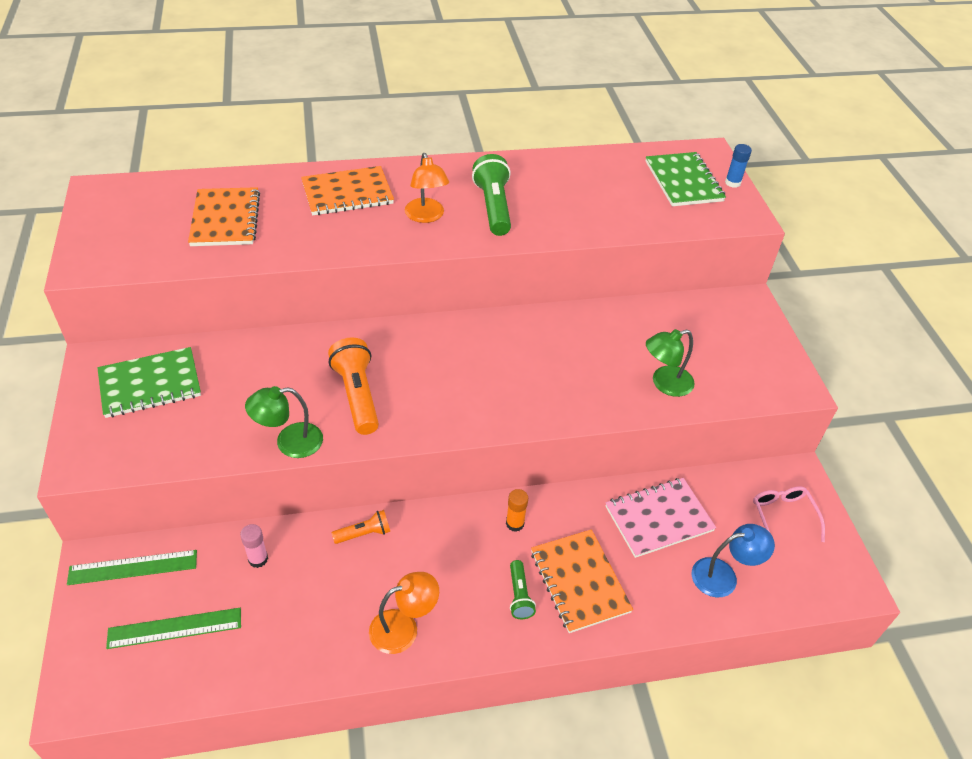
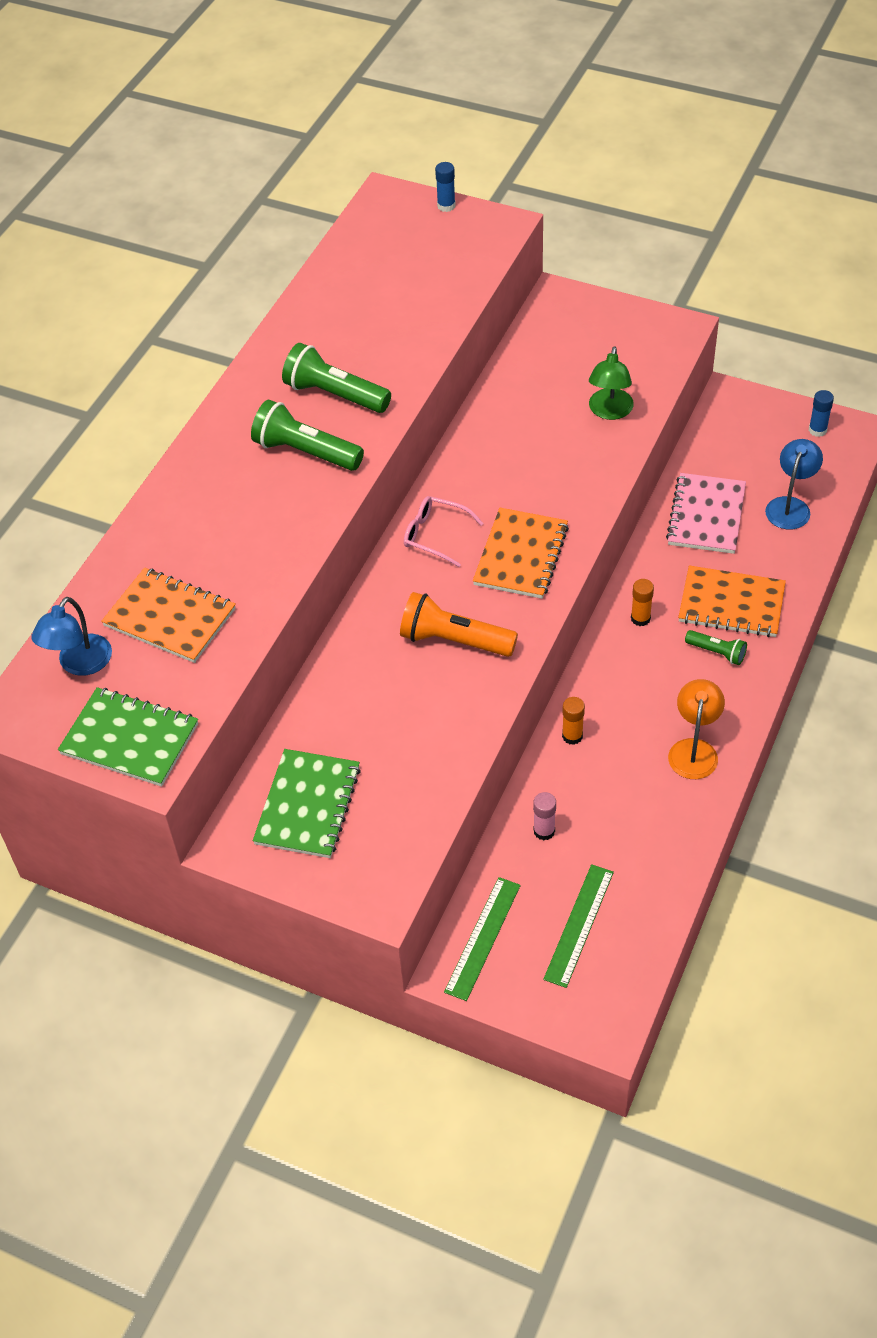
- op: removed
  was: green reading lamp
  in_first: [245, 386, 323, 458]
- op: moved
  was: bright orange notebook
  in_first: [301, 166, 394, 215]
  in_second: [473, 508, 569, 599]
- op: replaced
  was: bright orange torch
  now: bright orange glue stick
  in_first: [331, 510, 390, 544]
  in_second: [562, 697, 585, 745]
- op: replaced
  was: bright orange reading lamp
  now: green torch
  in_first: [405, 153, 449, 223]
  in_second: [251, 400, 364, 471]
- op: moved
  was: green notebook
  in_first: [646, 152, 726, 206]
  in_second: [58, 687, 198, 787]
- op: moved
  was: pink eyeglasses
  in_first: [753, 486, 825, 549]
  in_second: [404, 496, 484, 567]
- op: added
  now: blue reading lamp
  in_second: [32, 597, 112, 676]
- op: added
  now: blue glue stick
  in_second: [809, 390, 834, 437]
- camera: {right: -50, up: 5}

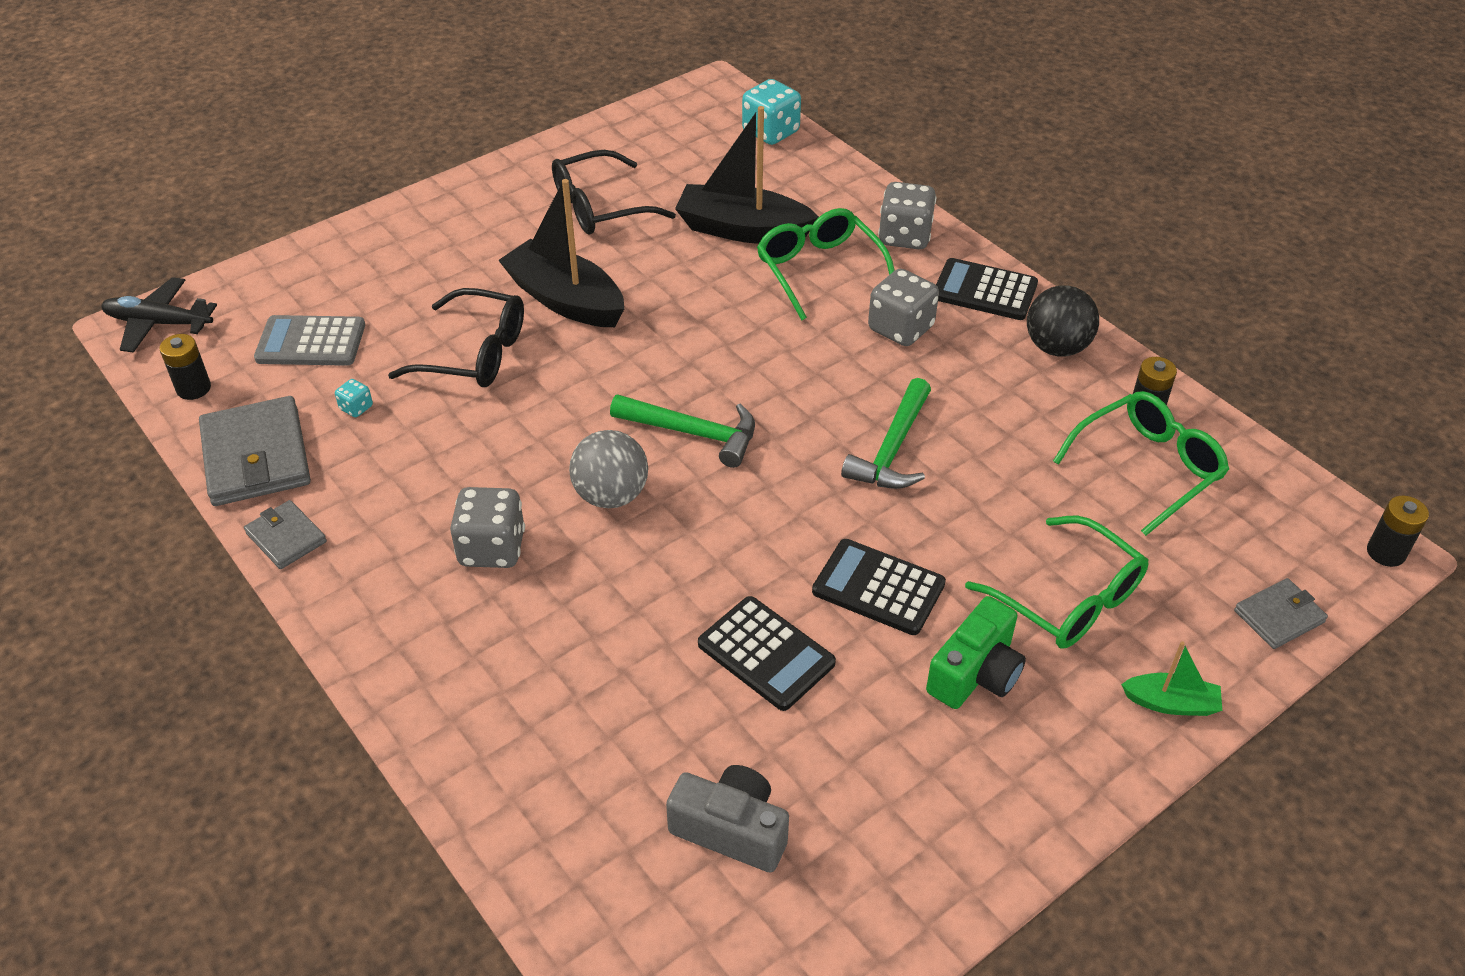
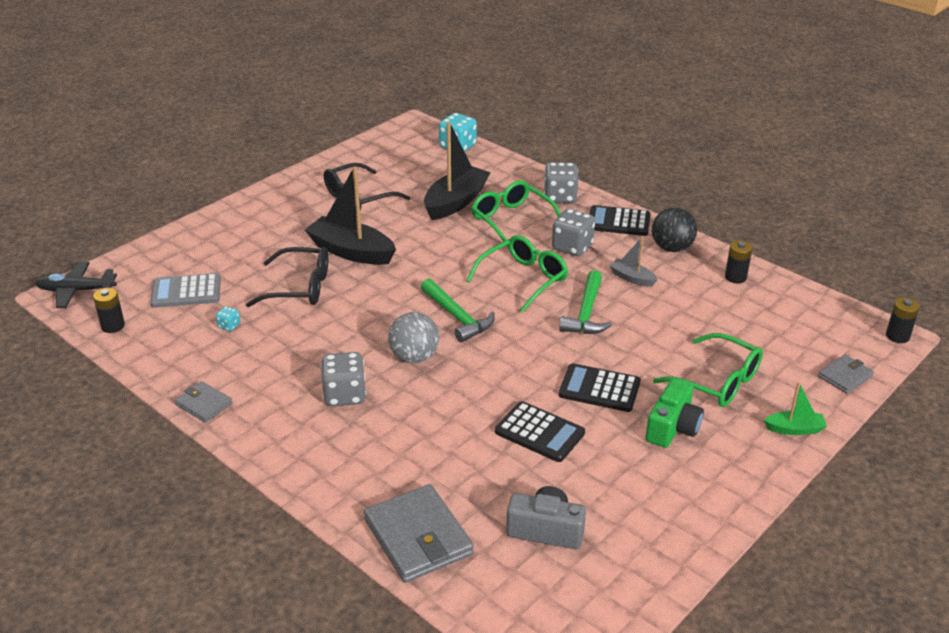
- op: moved
  was: ash-grey wallet
  in_first: [199, 396, 311, 506]
  in_second: [364, 484, 474, 583]
- op: turned
  was: green claw hammer
  in_first: [610, 394, 755, 468]
  in_second: [421, 278, 495, 343]
  clockwise: 45
- op: turned
  was: black sailboat
  in_first: [675, 106, 819, 244]
  in_second: [424, 122, 491, 220]
  clockwise: 120
- op: moved
  was: green eyeglasses
  in_first: [1053, 391, 1229, 536]
  in_second: [466, 235, 568, 313]
- op: added
  now: ash-grey sailboat
  in_second: [609, 237, 658, 287]
- camera: {right: -10, up: -10}

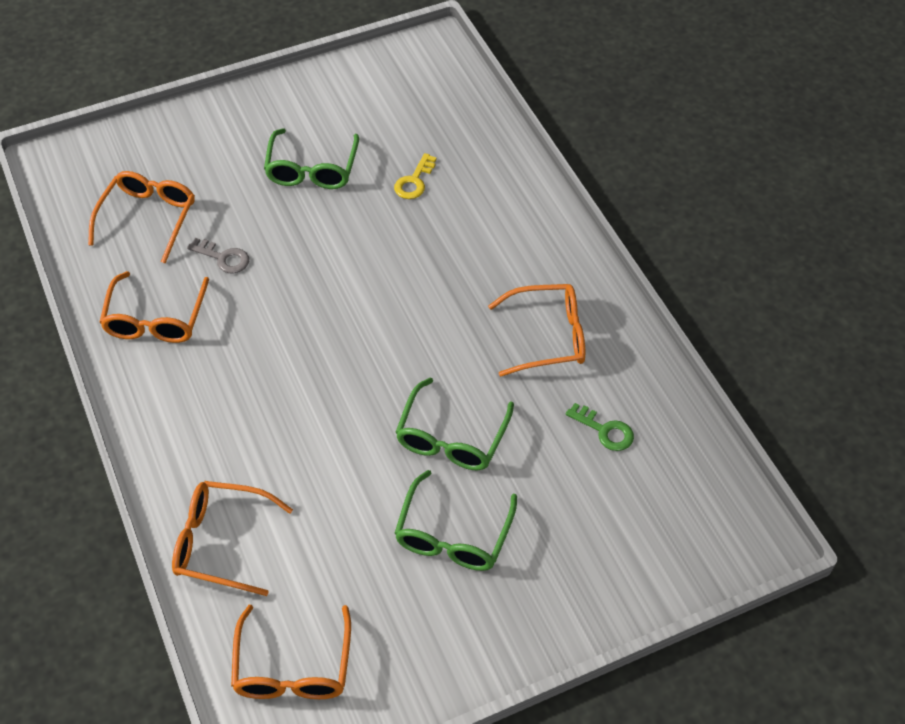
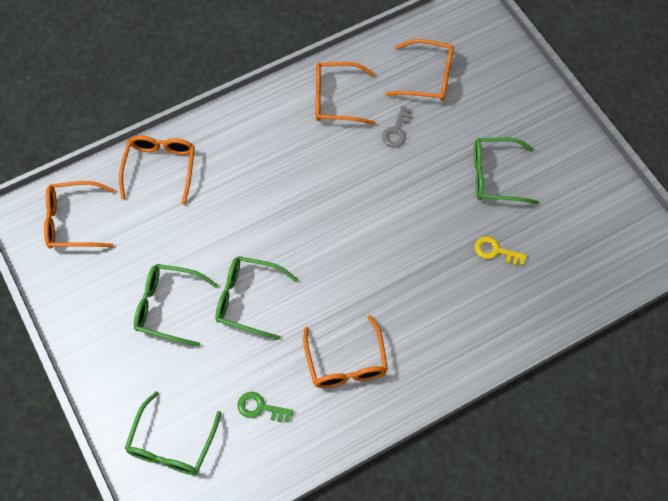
- op: turned
  was: green key
  in_first: [566, 403, 634, 451]
  in_second: [238, 392, 293, 422]
  clockwise: 75
- op: added
  now: green eyeglasses
  in_second: [125, 391, 221, 475]
- camera: {right: 85, up: 10}

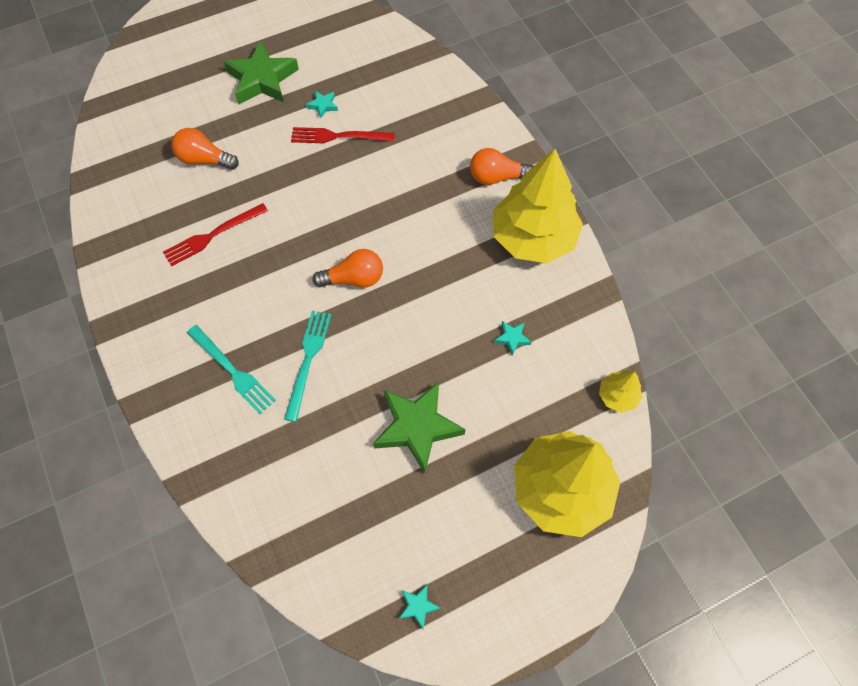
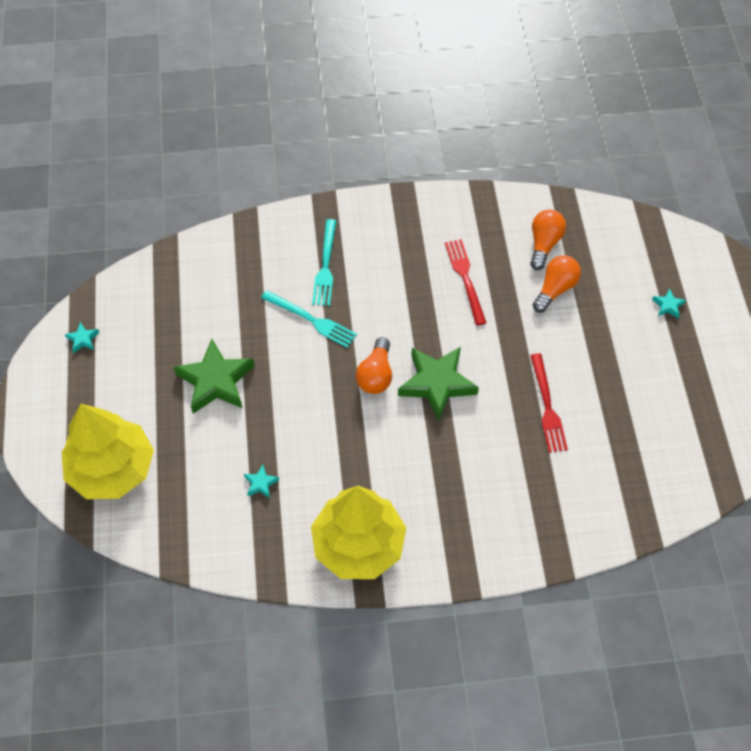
- op: turned
  was: turquoise fork
  in_first: [187, 325, 276, 414]
  in_second: [312, 219, 336, 306]
  clockwise: -60
- op: moved
  was: green five-pointed star
  in_first: [224, 41, 299, 105]
  in_second: [398, 347, 479, 420]
- op: turned
  was: crimson fork
  in_first: [291, 127, 395, 143]
  in_second: [530, 353, 568, 453]
  clockwise: 150
- op: moved
  was: turquoise five-pointed star
  in_first: [306, 91, 338, 118]
  in_second: [652, 289, 686, 318]
- op: moved
  was: bright orange bulb
  in_first: [470, 148, 533, 185]
  in_second: [530, 209, 566, 270]
- op: removed
  was: bright yellow fir tree
  in_first: [599, 371, 642, 413]
- camera: {right: 110, up: -5}

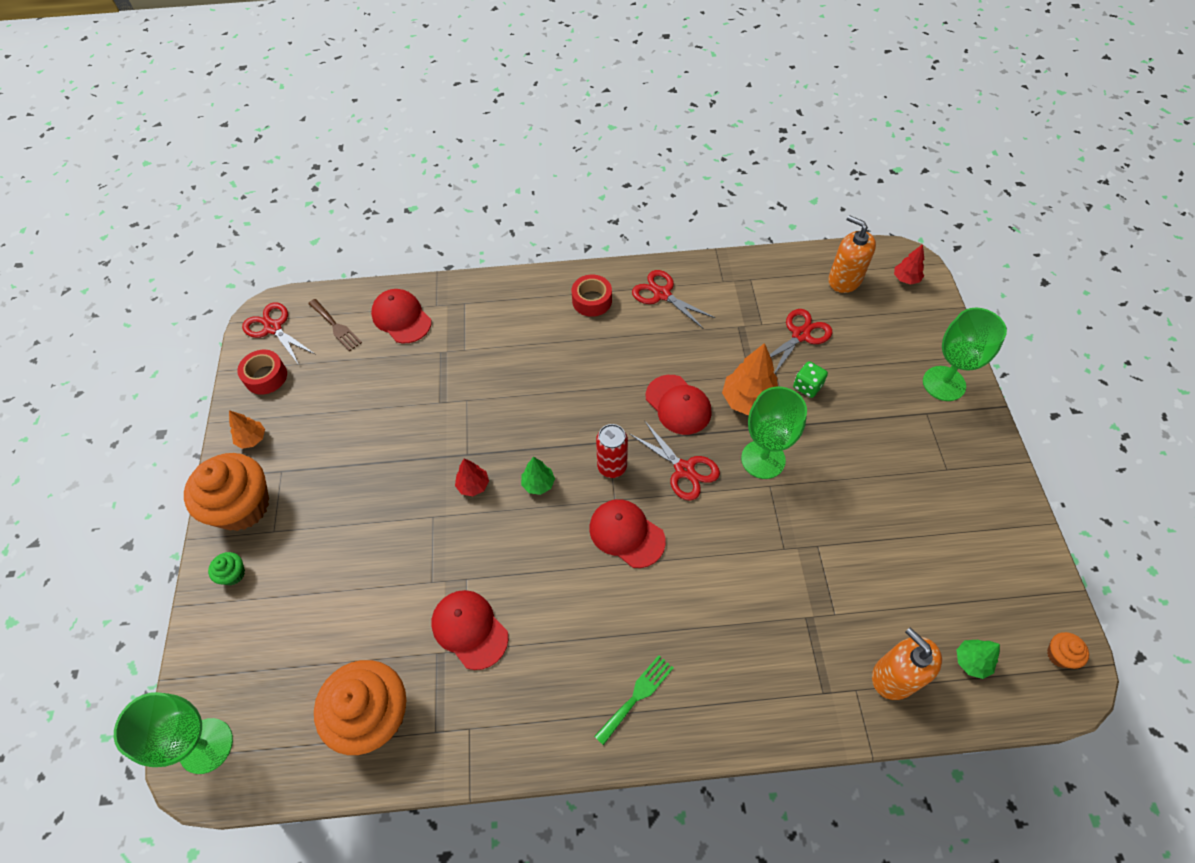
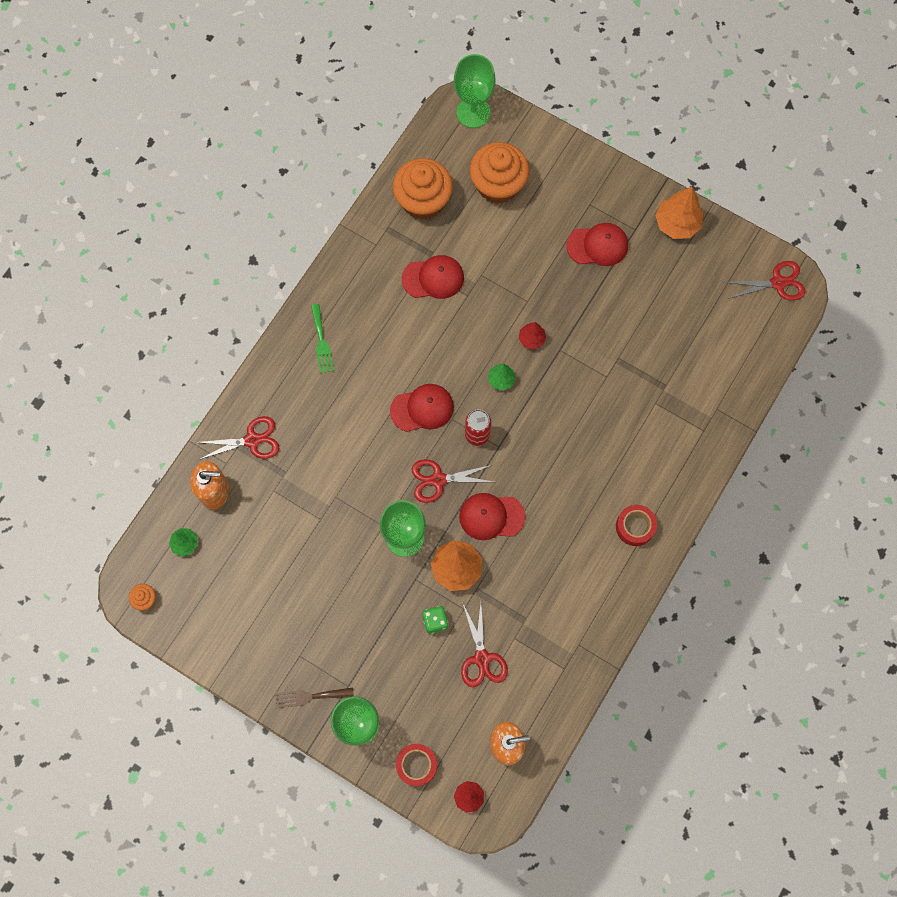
- op: moved
  was: bright orange fairy cake
  in_first: [184, 453, 269, 531]
  in_second: [469, 142, 529, 204]
- op: removed
  was: green fairy cake
  in_first: [208, 552, 245, 585]
- op: resized
  was: bright orange fir tree
  in_first: [229, 410, 265, 449]
  in_second: [655, 187, 703, 239]
  ratio: 1.77
- op: moved
  was: crimson sticky tape
  in_first: [237, 350, 287, 394]
  in_second: [396, 744, 437, 786]
- op: moved
  was: dark brown fork
  in_first: [308, 299, 362, 351]
  in_second: [275, 688, 354, 708]
- op: moved
  was: crimson baseball cap
  in_first: [371, 289, 431, 343]
  in_second: [566, 223, 628, 266]
- op: moved
  was: crimson scissors
  in_first: [632, 270, 715, 329]
  in_second: [195, 416, 279, 460]
- camera: {right: 125, up: 15}

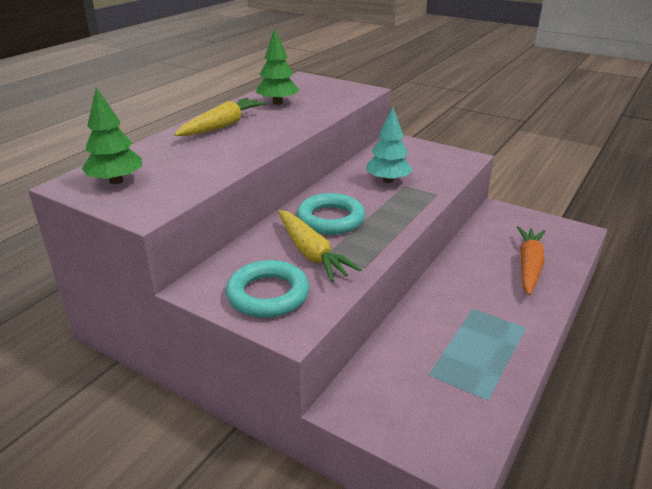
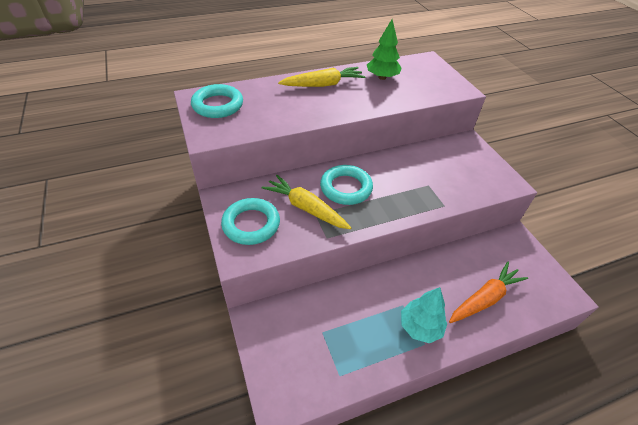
- op: replaced
  was: green fir tree
  now: turquoise ring
  in_first: [82, 87, 142, 184]
  in_second: [191, 84, 243, 118]
- op: turned
  was: bright yellow root vegetable
  in_first: [278, 210, 362, 282]
  in_second: [262, 175, 351, 229]
  clockwise: 120
- op: moved
  was: turquoise fir tree
  in_first: [366, 107, 413, 183]
  in_second: [401, 287, 447, 343]
- camera: {right: 35, up: 15}

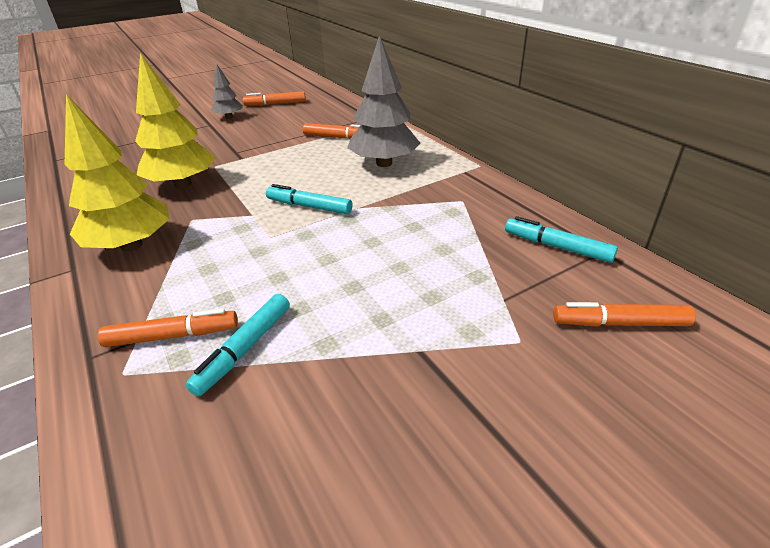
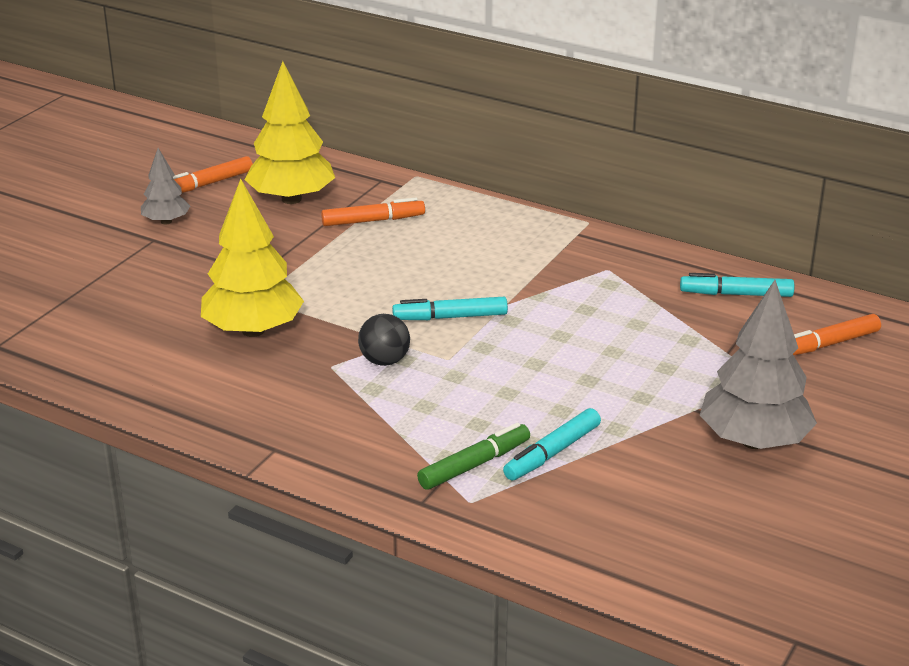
- op: moved
  was: bright yellow fir tree
  in_first: [65, 94, 170, 251]
  in_second: [244, 61, 335, 204]
- op: recoloured
  was: bright orange marker
  now: green marker
  in_first: [98, 309, 238, 347]
  in_second: [417, 423, 530, 490]
- op: turned
  was: turquoise marker
  in_first: [186, 294, 290, 397]
  in_second: [503, 408, 601, 481]
  clockwise: 45
- op: moved
  was: ash-grey fir tree
  in_first: [347, 35, 420, 167]
  in_second: [700, 280, 817, 449]
- op: added
  now: black play ball
  in_second: [358, 314, 410, 366]
- camera: {right: -30, up: -5}

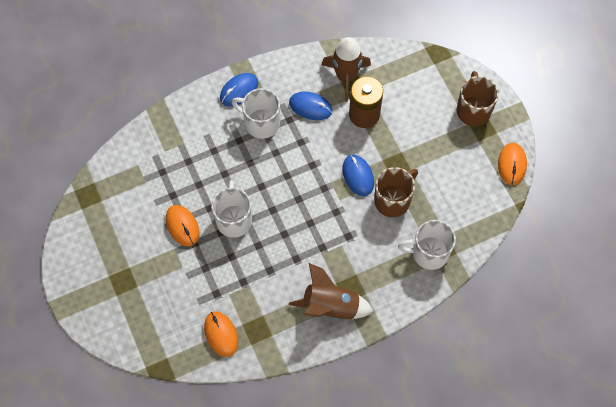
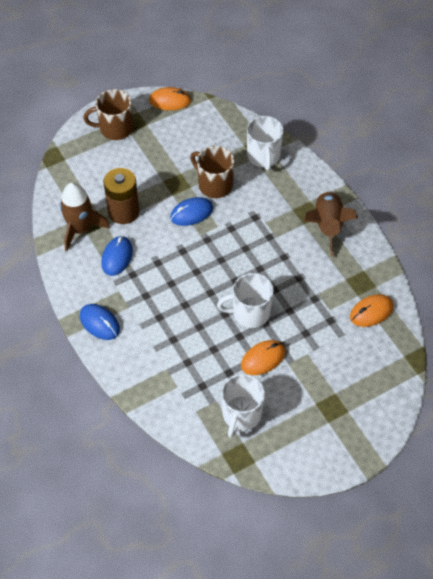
- op: moved
  was: snow-white mug
  in_first: [232, 88, 280, 139]
  in_second: [221, 374, 265, 438]
- camera: {right: -95, up: -10}

